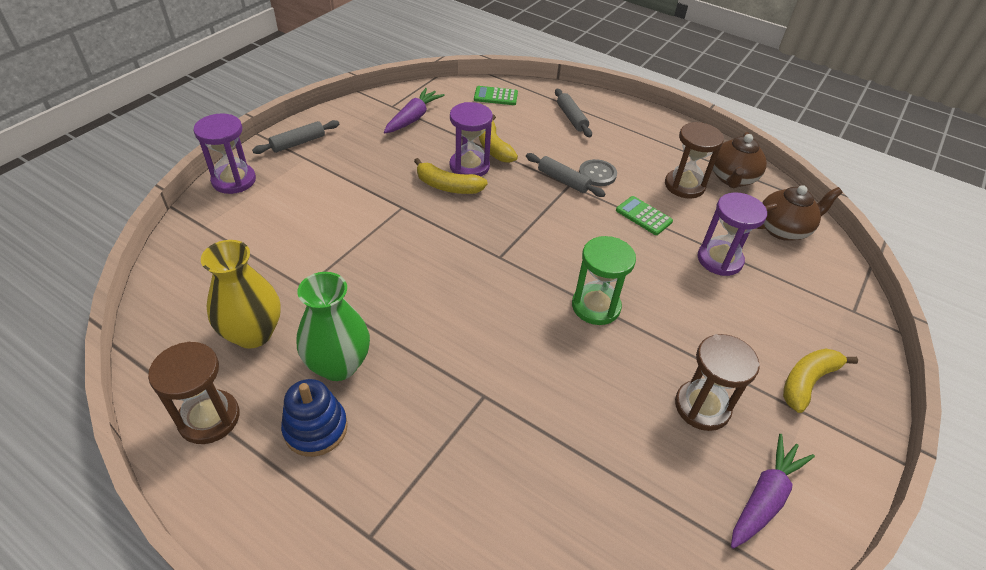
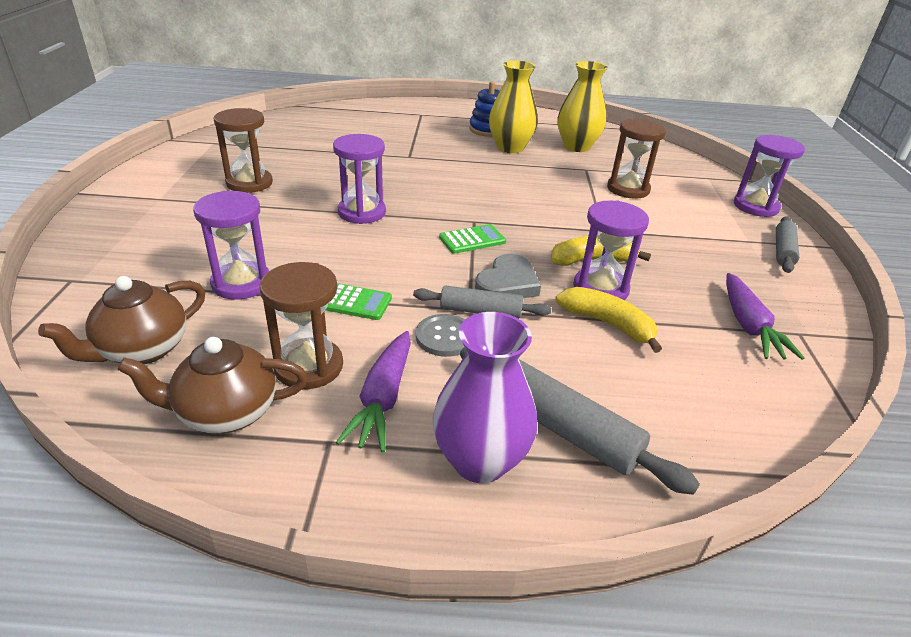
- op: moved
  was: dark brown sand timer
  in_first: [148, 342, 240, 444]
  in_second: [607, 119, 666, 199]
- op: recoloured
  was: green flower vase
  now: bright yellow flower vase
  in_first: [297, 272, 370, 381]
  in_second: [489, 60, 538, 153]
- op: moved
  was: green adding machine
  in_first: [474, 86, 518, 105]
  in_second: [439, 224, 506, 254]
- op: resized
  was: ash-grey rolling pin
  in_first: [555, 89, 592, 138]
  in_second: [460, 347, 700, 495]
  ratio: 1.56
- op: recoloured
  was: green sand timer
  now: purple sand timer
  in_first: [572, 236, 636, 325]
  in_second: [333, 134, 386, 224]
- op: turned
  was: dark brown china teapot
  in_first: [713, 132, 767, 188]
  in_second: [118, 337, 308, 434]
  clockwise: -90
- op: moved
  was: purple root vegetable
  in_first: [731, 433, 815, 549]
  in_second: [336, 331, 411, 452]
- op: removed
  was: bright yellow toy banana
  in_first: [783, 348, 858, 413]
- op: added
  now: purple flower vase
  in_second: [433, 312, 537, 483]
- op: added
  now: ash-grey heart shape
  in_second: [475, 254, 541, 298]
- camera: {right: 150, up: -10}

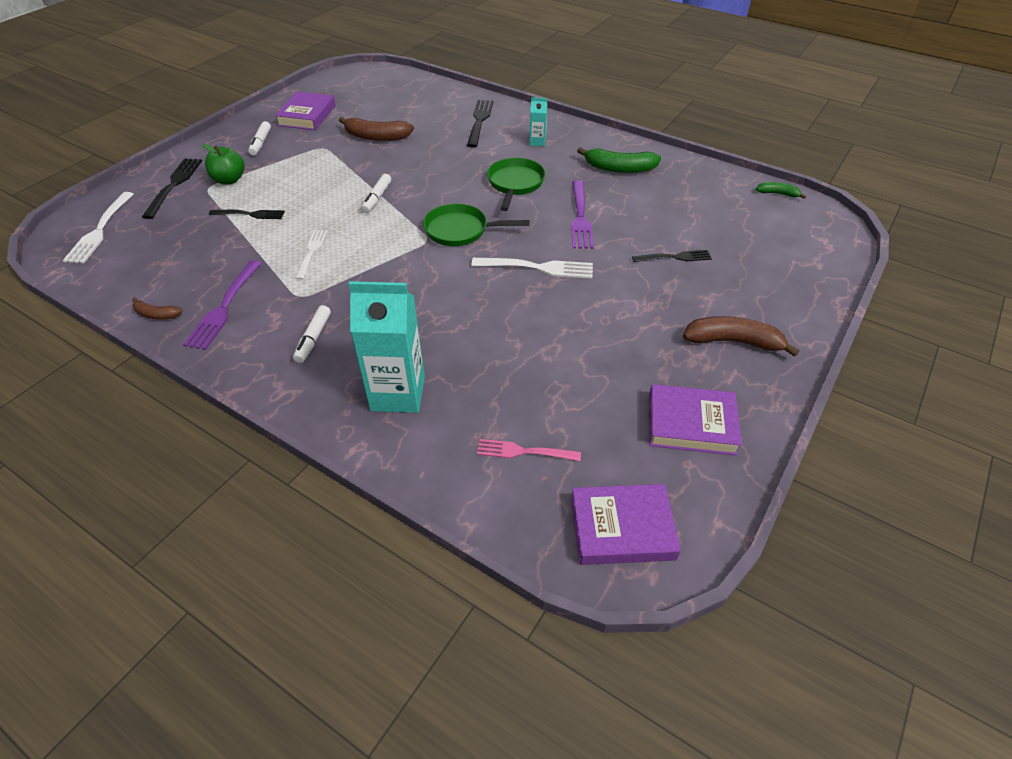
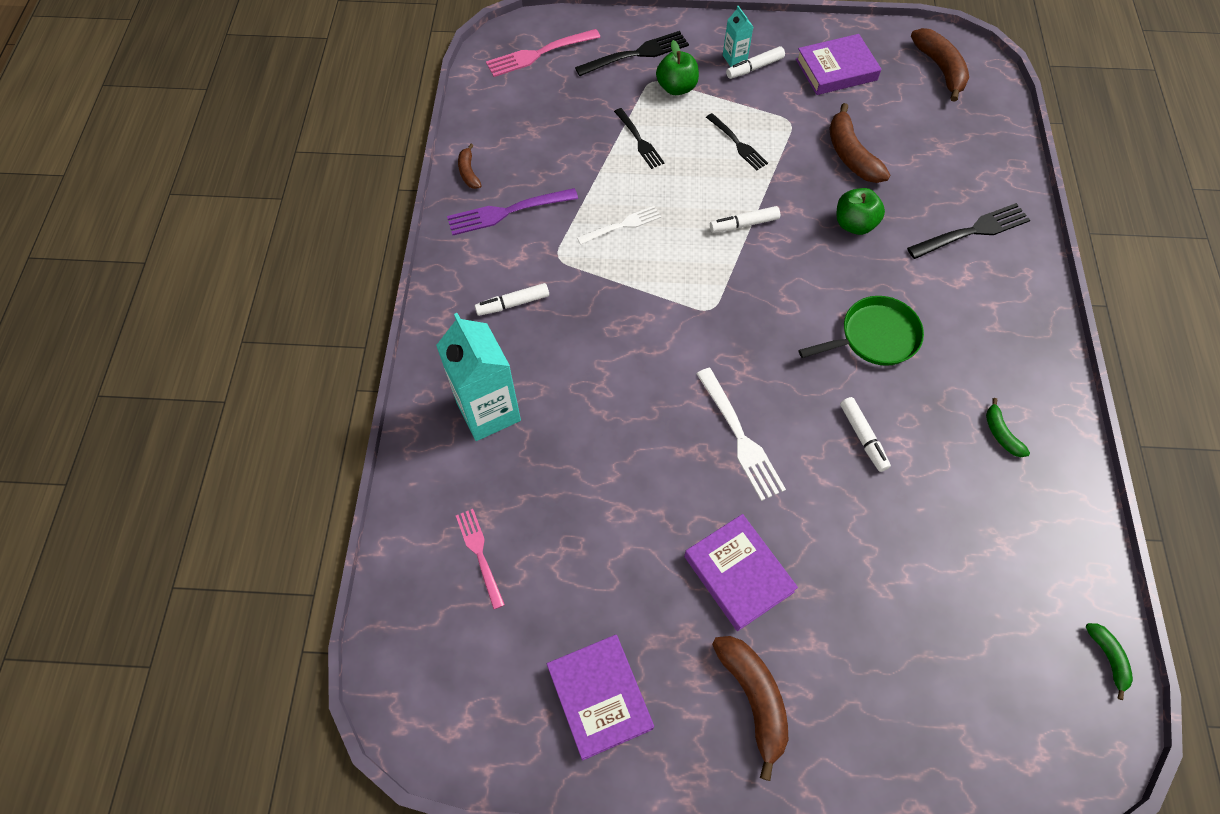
- op: recoloured
  was: snow-white fork
  now: pink fork
  in_first: [63, 192, 134, 263]
  in_second: [486, 29, 600, 77]
- op: removed
  was: green frying pan
  in_first: [423, 204, 529, 246]
- op: moved
  was: turquoise juice carton
  in_first: [529, 97, 547, 146]
  in_second: [723, 6, 753, 67]
- op: replaced
  was: purple fork
  now: snow-white marker
  in_first: [571, 180, 594, 249]
  in_second: [840, 397, 891, 472]
- op: moved
  was: purple hardback
  in_first: [571, 484, 681, 565]
  in_second: [684, 514, 798, 631]
- op: resized
  was: green toy banana
  in_first: [577, 147, 661, 173]
  in_second: [986, 398, 1030, 457]
  ratio: 0.55
- op: moved
  was: black fork
  in_first: [632, 250, 712, 262]
  in_second: [706, 113, 768, 171]
- op: added
  now: green toy apple
  in_second: [837, 188, 885, 235]
- op: added
  now: dark brown toy banana
  in_second: [911, 28, 969, 102]
- camera: {right: 60, up: 15}

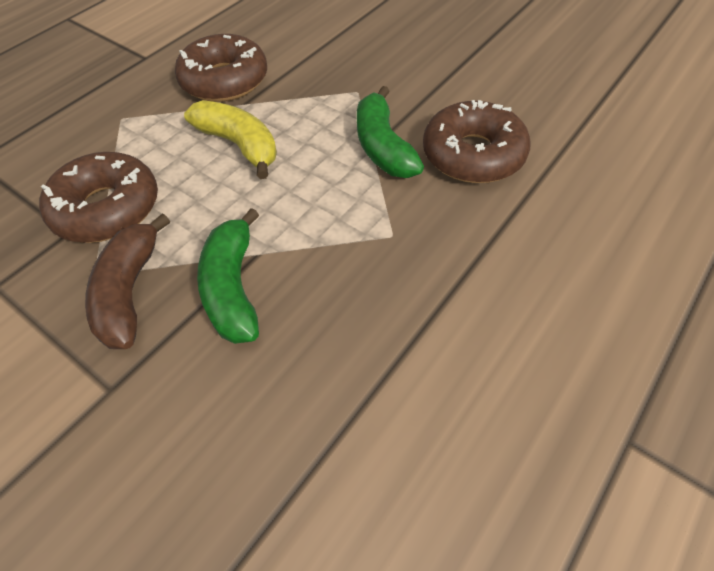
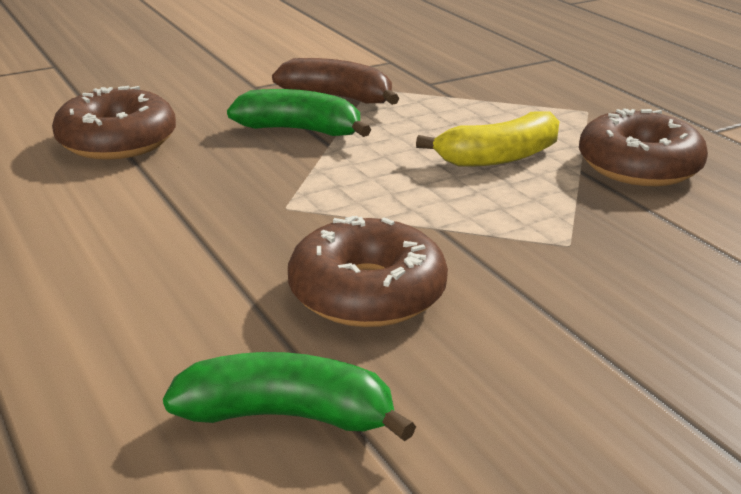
- op: moved
  was: dark brown donut
  in_first: [39, 152, 158, 243]
  in_second: [52, 86, 176, 160]
- op: moved
  was: green toy banana
  in_first: [357, 86, 424, 178]
  in_second: [163, 352, 416, 441]
- camera: {right: 110, up: -25}

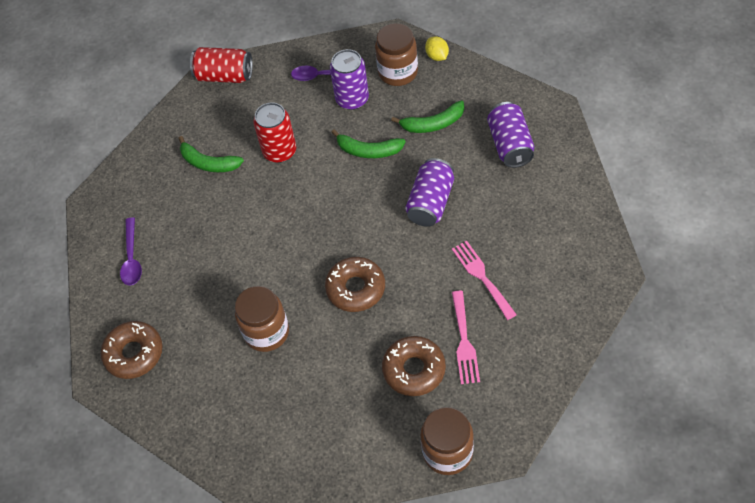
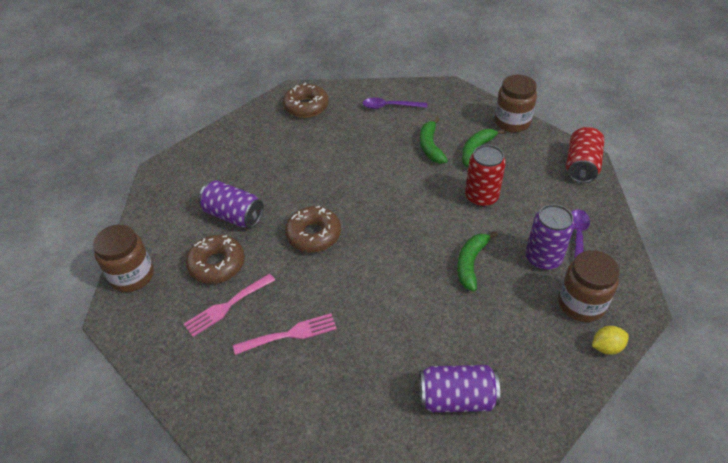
- op: moved
  was: dark brown jar
  in_first: [235, 286, 289, 352]
  in_second: [495, 74, 537, 133]
- op: moved
  was: green toy banana
  in_first: [391, 100, 464, 133]
  in_second: [420, 117, 448, 164]
- op: moved
  was: purple soda can
  in_first: [405, 158, 454, 227]
  in_second: [199, 180, 264, 228]
- op: turned
  was: pink fork
  in_first: [452, 291, 480, 384]
  in_second: [184, 274, 275, 337]
  clockwise: -45
- camera: {right: 95, up: -10}

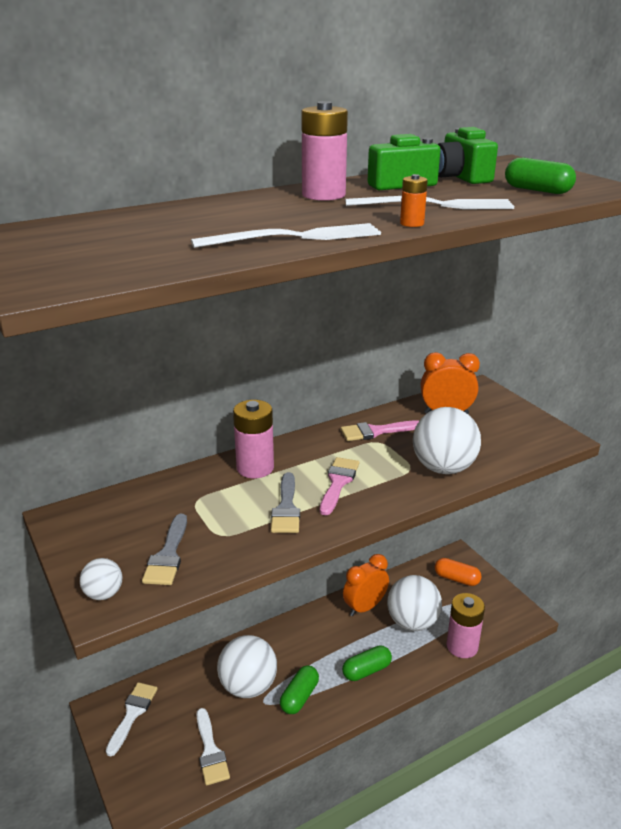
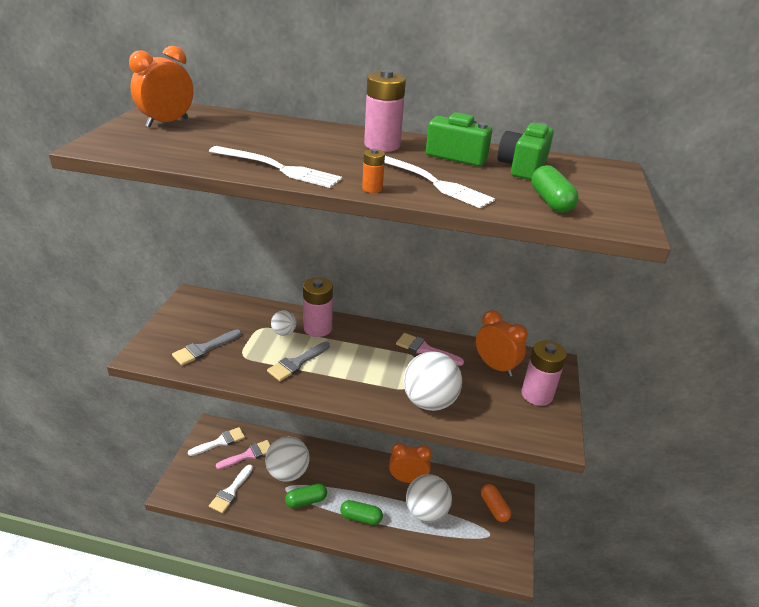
- op: moved
  was: snow-white play ball
  in_first: [80, 558, 122, 600]
  in_second: [271, 310, 296, 336]
- op: moved
  was: pink brush
  in_first: [320, 457, 360, 515]
  in_second: [216, 440, 270, 469]
- op: moved
  was: pink battery
  in_first: [446, 593, 485, 658]
  in_second: [522, 341, 567, 406]
- op: added
  now: bright orange clock
  in_second: [129, 46, 193, 127]
- camera: {right: 40, up: 5}

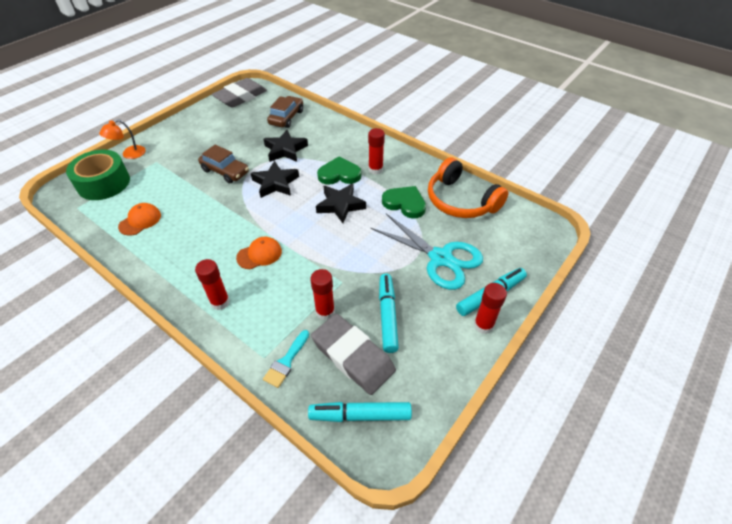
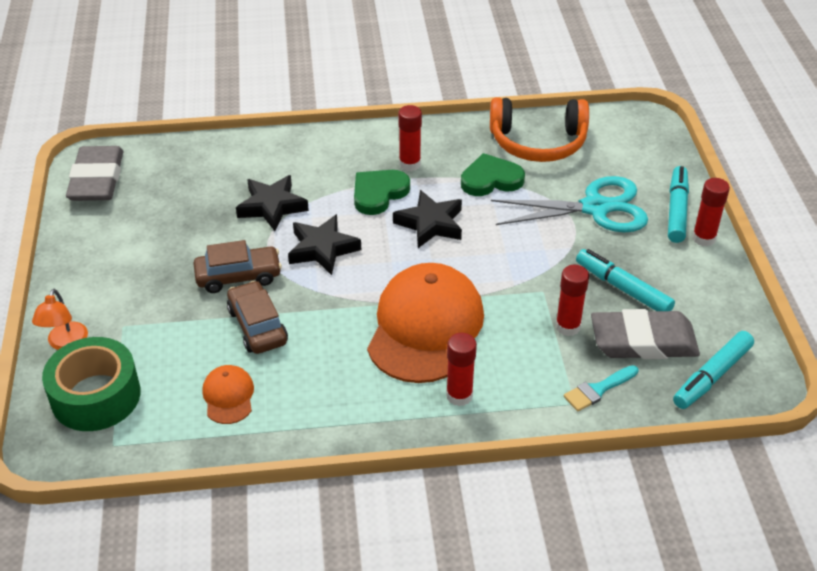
- op: resized
  was: bright orange baseball cap
  in_first: [236, 237, 282, 269]
  in_second: [367, 263, 484, 383]
  ratio: 2.22
- op: turned
  was: turquoise brush
  in_first: [263, 330, 309, 388]
  in_second: [564, 365, 638, 411]
  clockwise: 75
- op: moved
  was: dark brown toy car
  in_first: [267, 96, 303, 128]
  in_second: [227, 281, 288, 354]
- camera: {right: -45, up: -5}

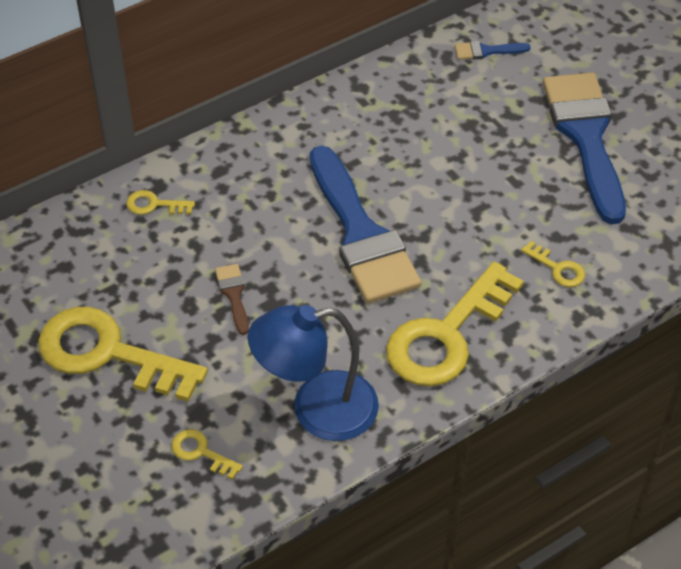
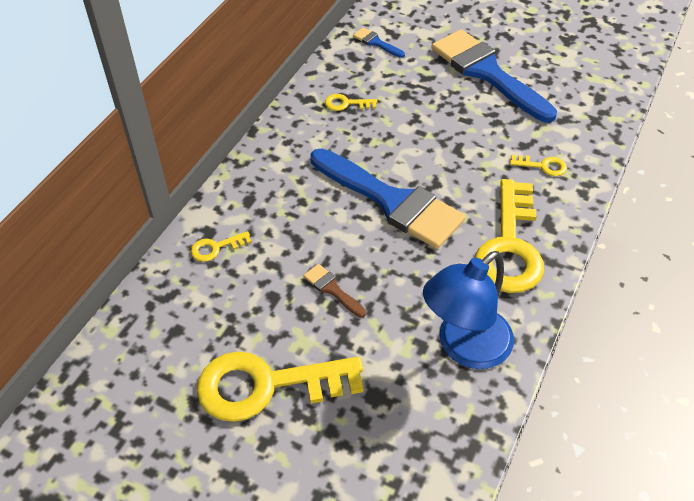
- op: moved
  was: bright yellow key
  in_first: [172, 429, 243, 480]
  in_second: [325, 94, 377, 111]
- op: turned
  was: blue brush
  in_first: [455, 41, 531, 60]
  in_second: [353, 28, 405, 58]
  clockwise: 75
- camera: {right: -30, up: 0}

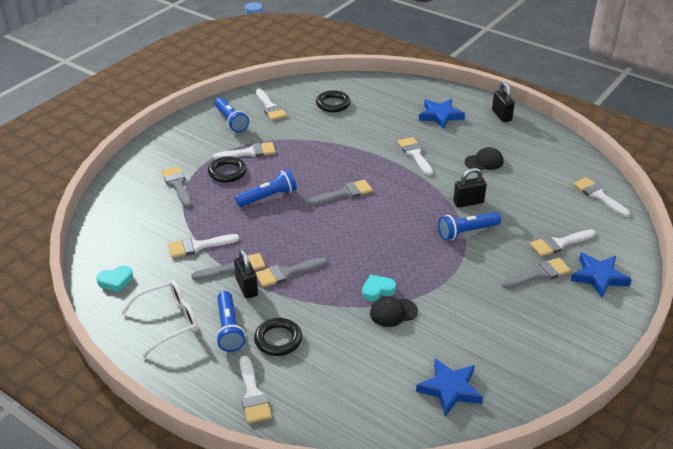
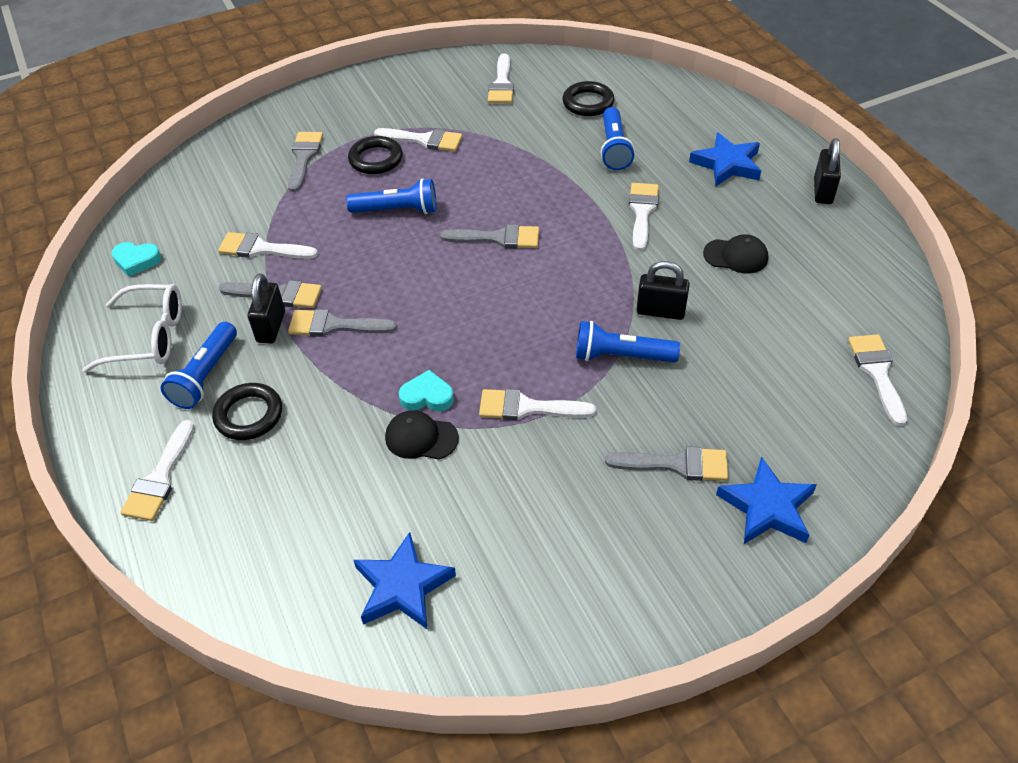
- op: moved
  was: blue torch
  in_first: [214, 97, 249, 132]
  in_second: [601, 107, 635, 170]
- op: moved
  was: snow-white brush
  in_first: [530, 229, 596, 256]
  in_second: [479, 389, 596, 420]
- camera: {right: 30, up: 10}

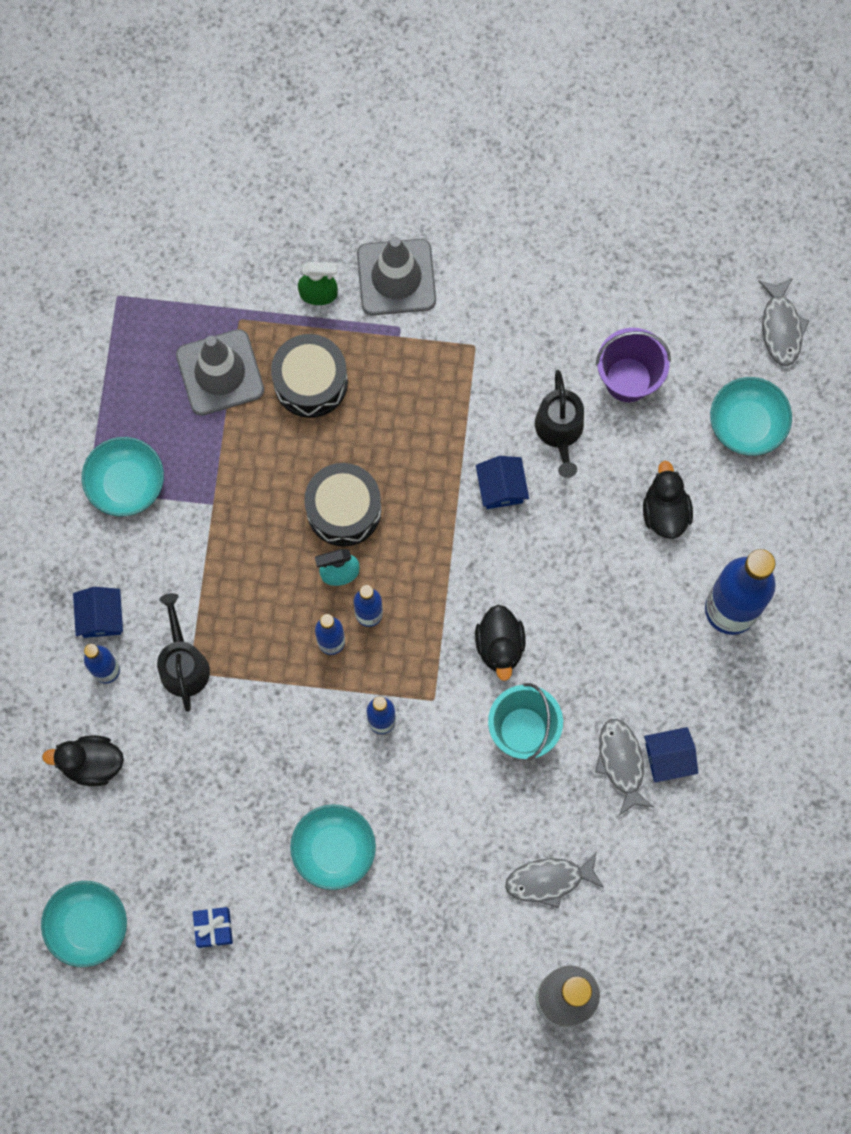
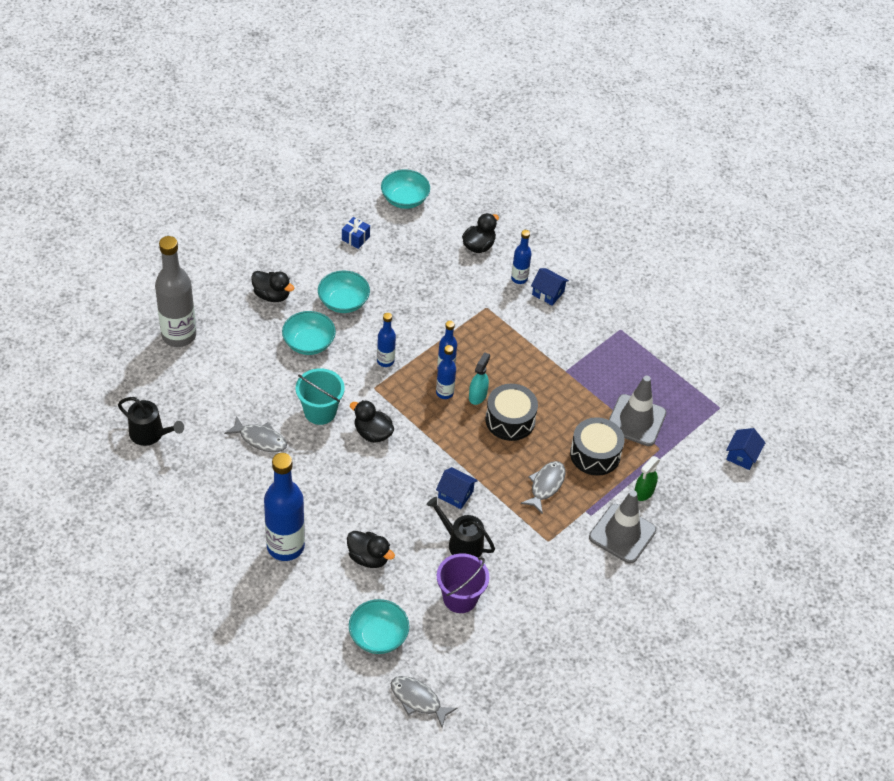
- op: moved
  was: turquoise deep dish
  in_first: [82, 437, 164, 516]
  in_second: [282, 311, 336, 355]
- op: moved
  was: black sprinkling can
  in_first: [157, 593, 210, 712]
  in_second: [118, 397, 184, 446]
- op: moved
  was: ash-grey fish figure
  in_first: [505, 851, 604, 908]
  in_second: [521, 461, 565, 514]
- op: moved
  was: blue toy house
  in_first: [644, 727, 698, 783]
  in_second: [726, 428, 766, 470]
- op: added
  now: black toy duck
  in_second: [251, 271, 294, 302]
- camera: {right: 125, up: -25}

